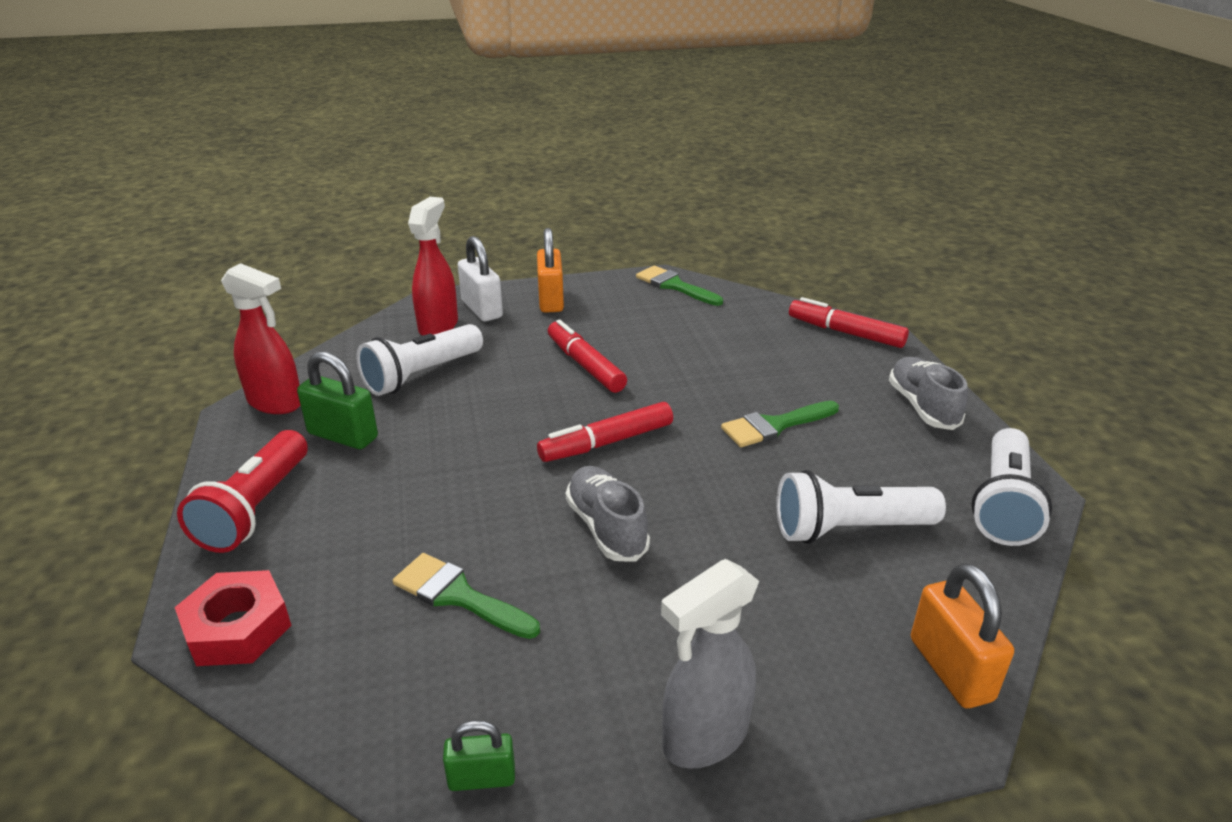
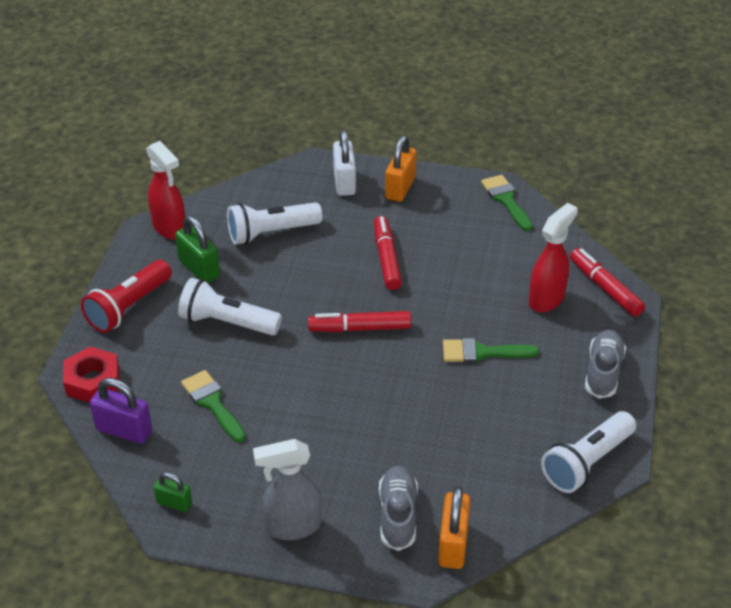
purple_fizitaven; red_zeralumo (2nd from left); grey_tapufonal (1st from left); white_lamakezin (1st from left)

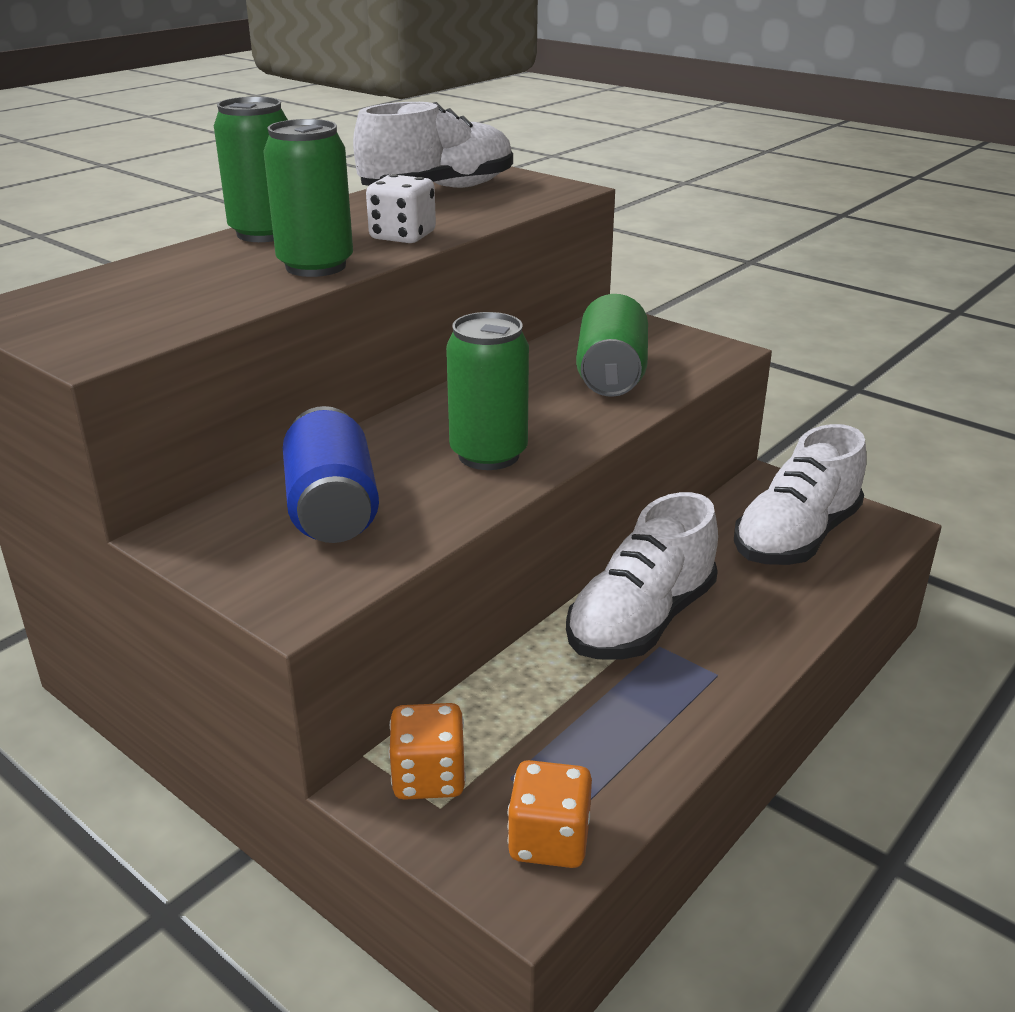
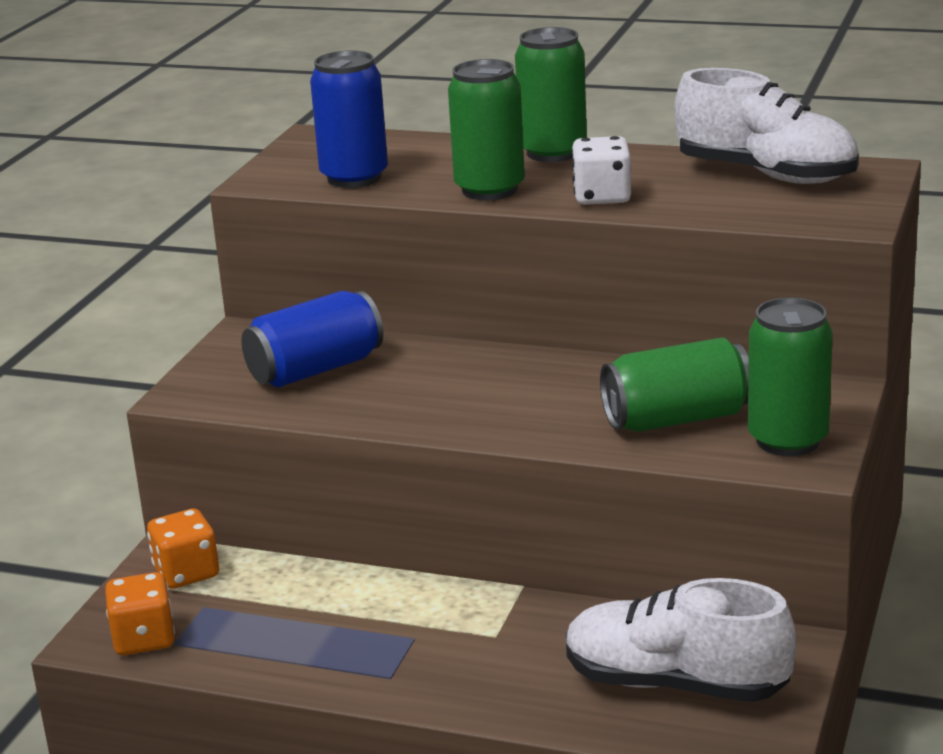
white_tapufonal (2nd from left in the first image); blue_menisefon (2nd from left); green_menisefon (4th from left)

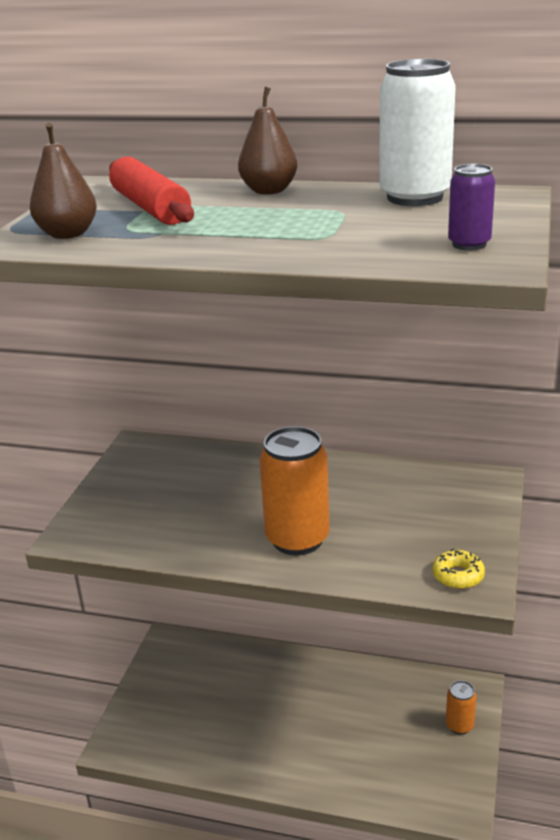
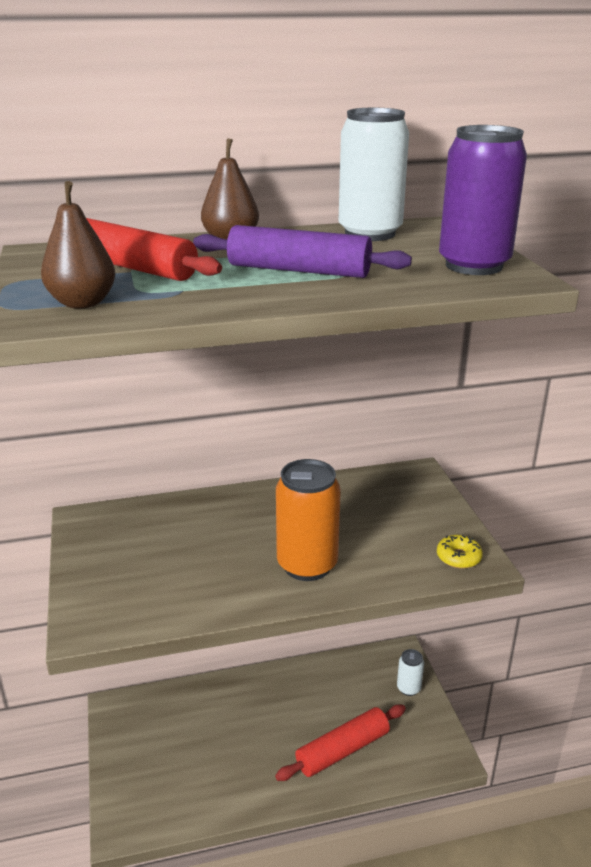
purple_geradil; red_geradil (2nd from left); white_menisefon (2nd from left); purple_menisefon

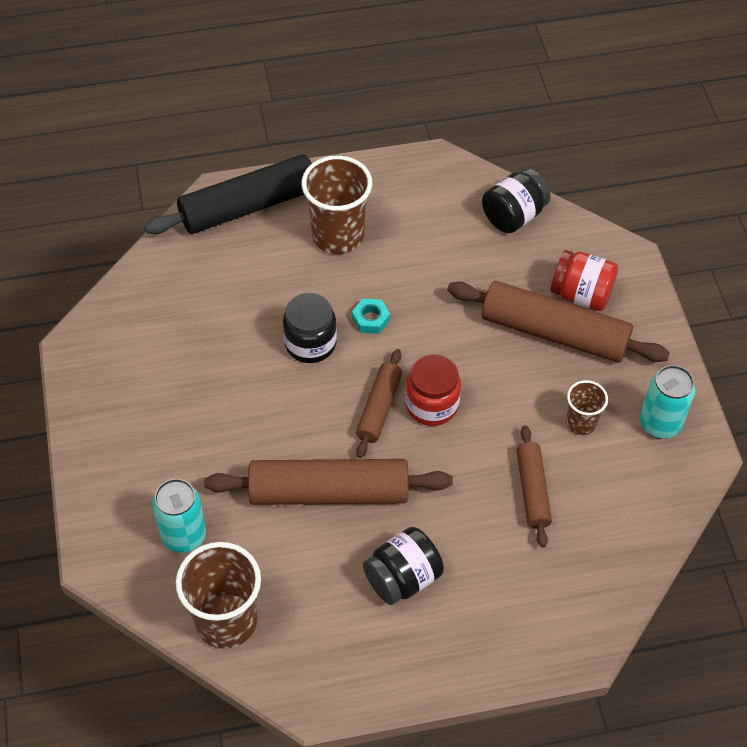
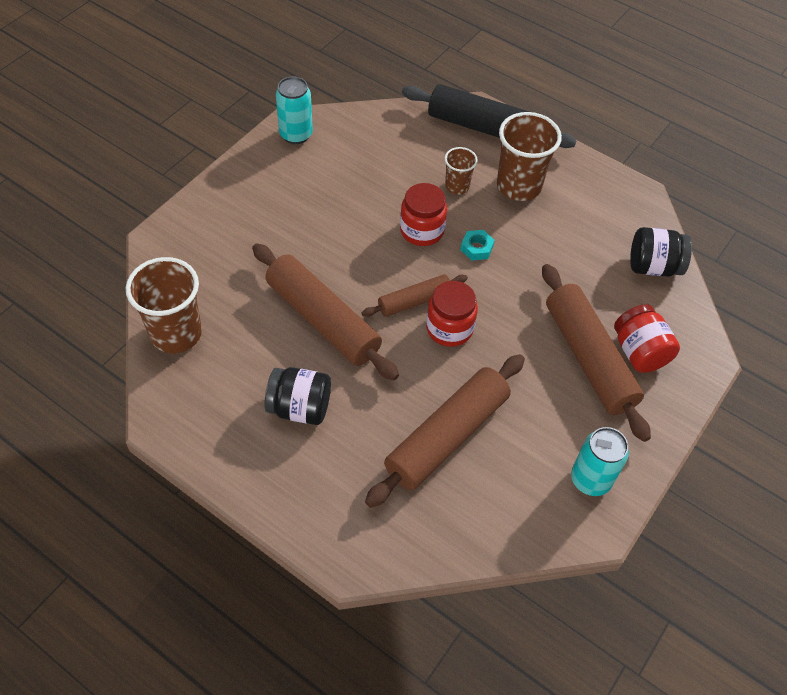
turquoise_menisefon (1st from left); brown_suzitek (2nd from left); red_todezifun (1st from left); brown_geradil (3rd from left)

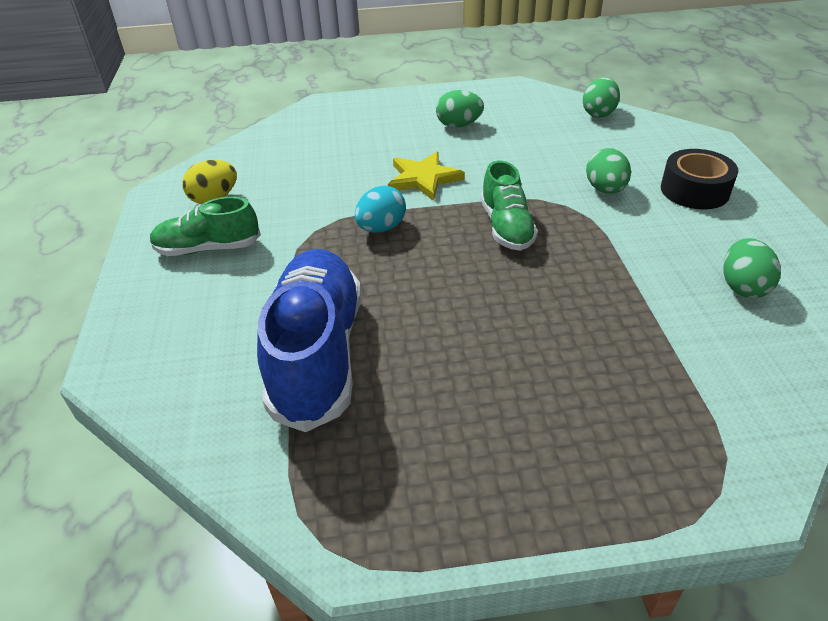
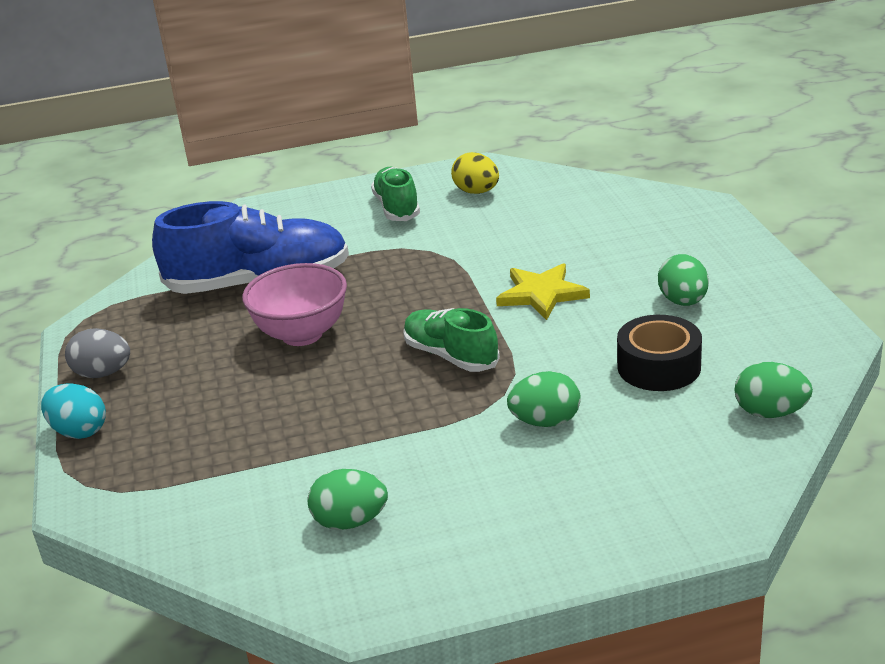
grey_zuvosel; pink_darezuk; turquoise_zuvosel; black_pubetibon; green_tapufonal (2nd from left)

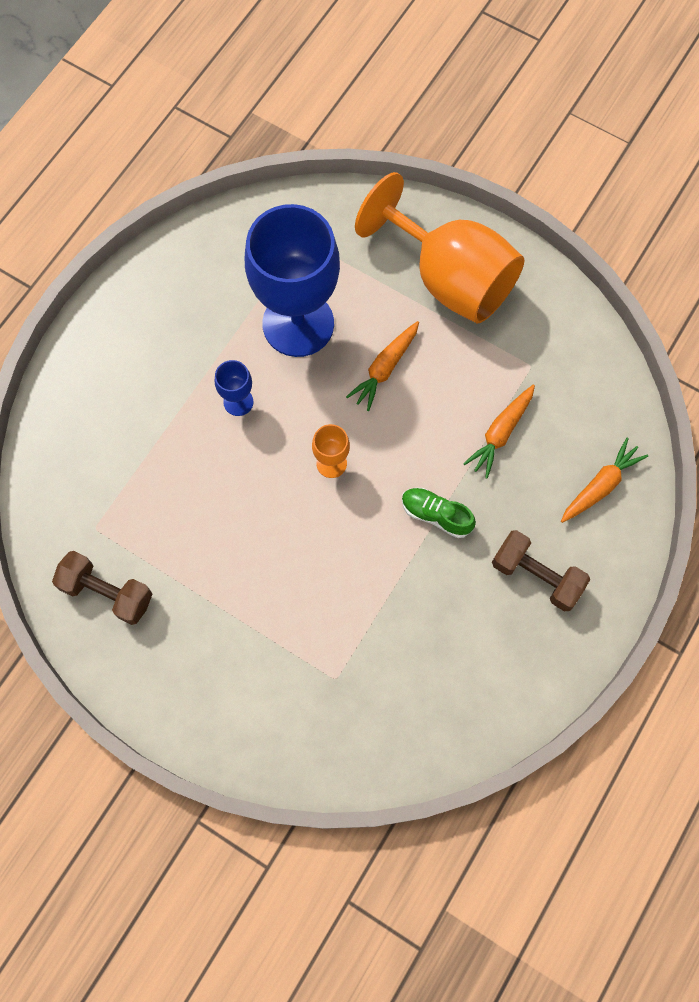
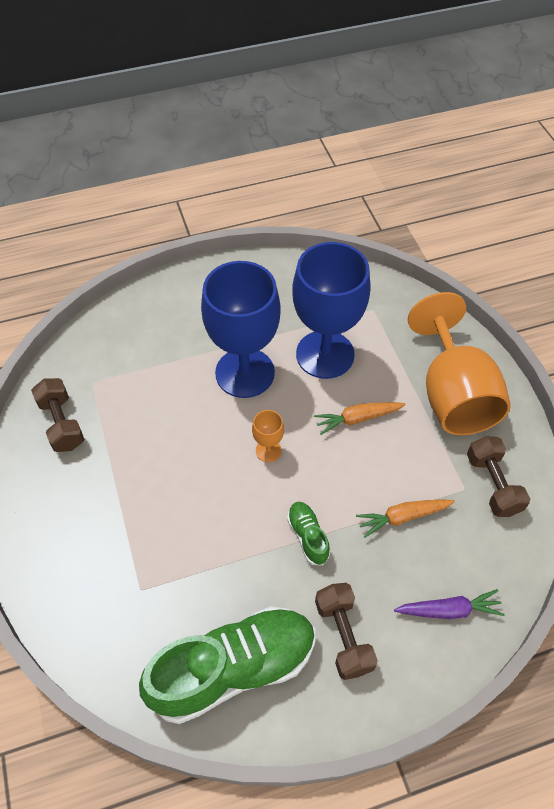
green_tapufonal (1st from left); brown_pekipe (3rd from left); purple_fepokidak; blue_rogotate (1st from left)

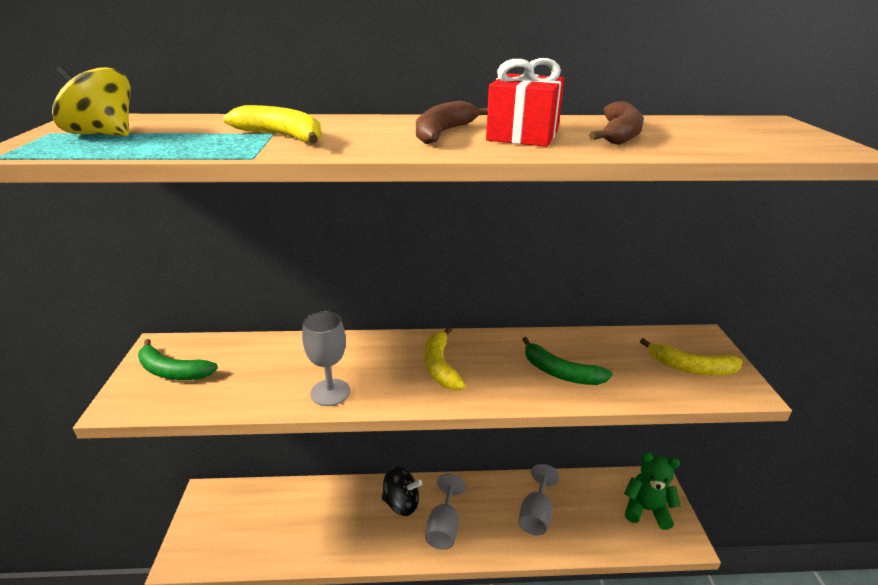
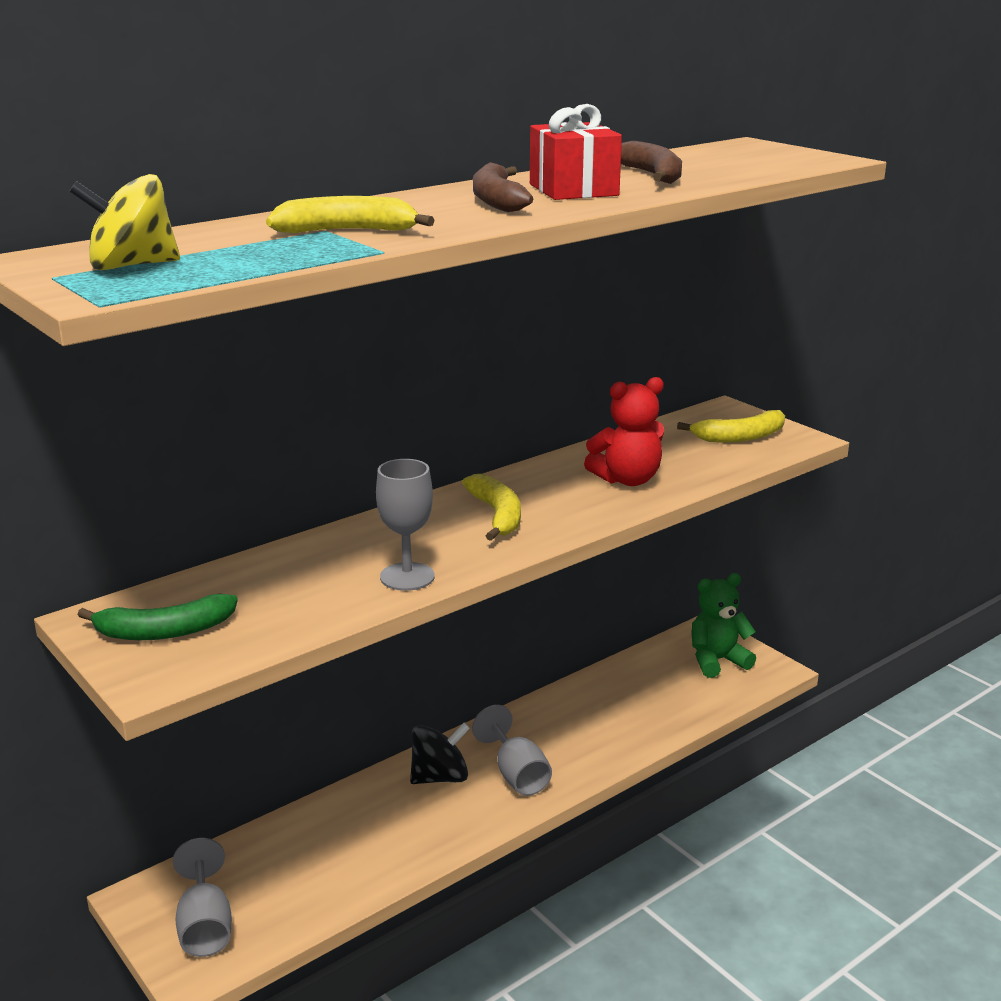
grey_rogotate (1st from left); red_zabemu; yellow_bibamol (2nd from left)

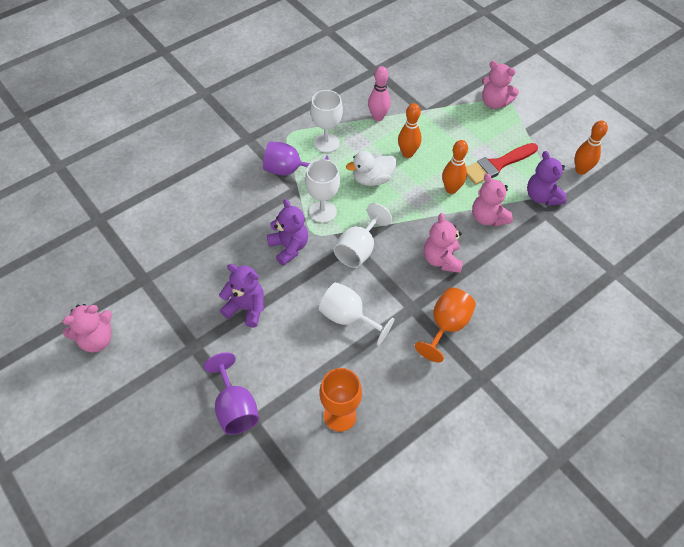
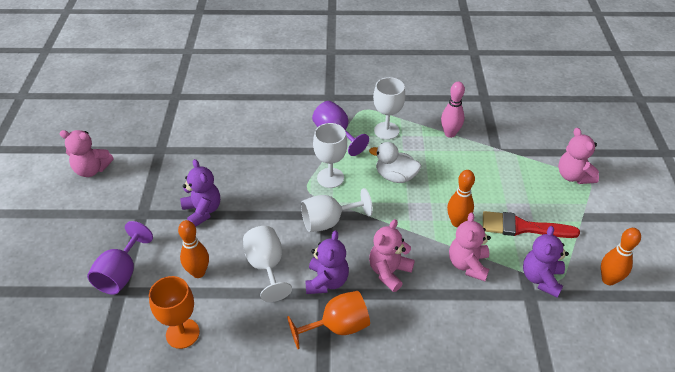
purple_zabemu (2nd from left); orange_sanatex (1st from left)

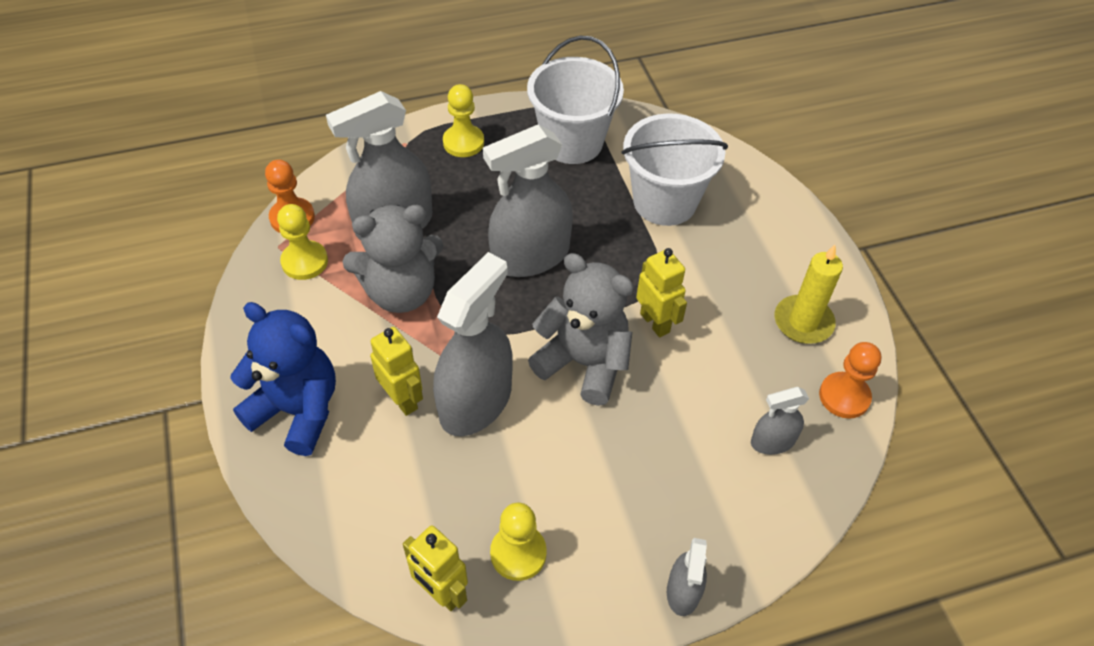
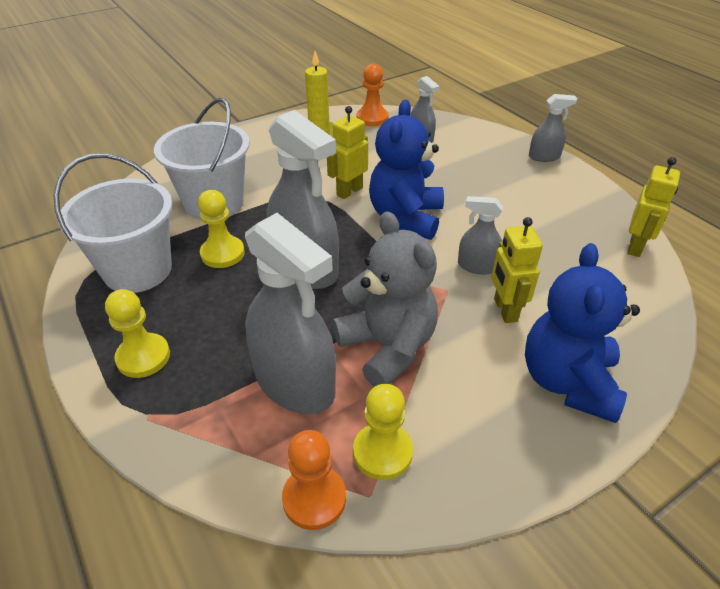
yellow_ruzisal (2nd from left); blue_zabemu (1st from left); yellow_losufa (2nd from left); grey_zeralumo (4th from left)

